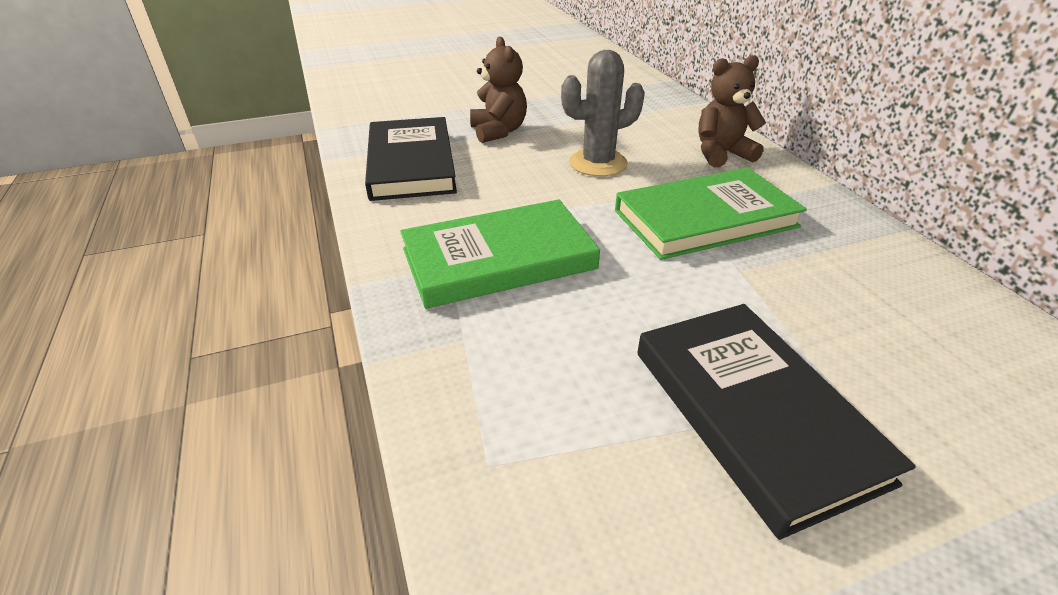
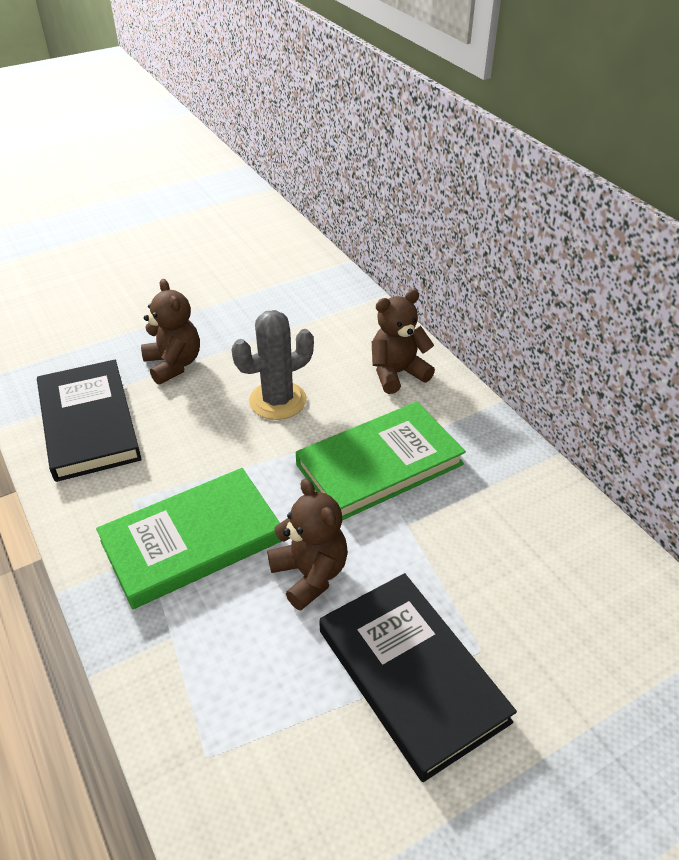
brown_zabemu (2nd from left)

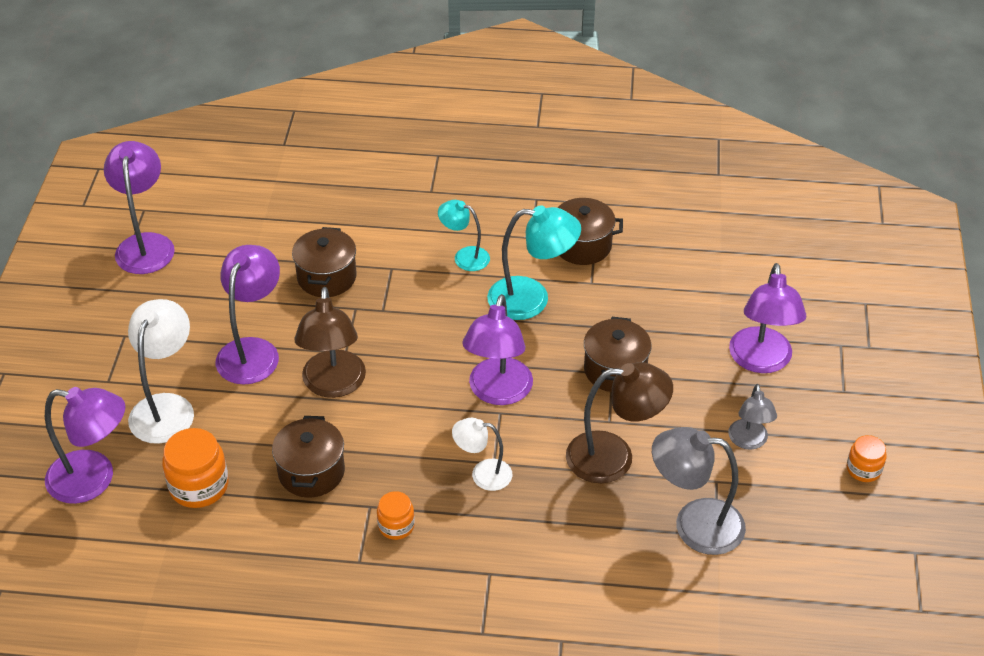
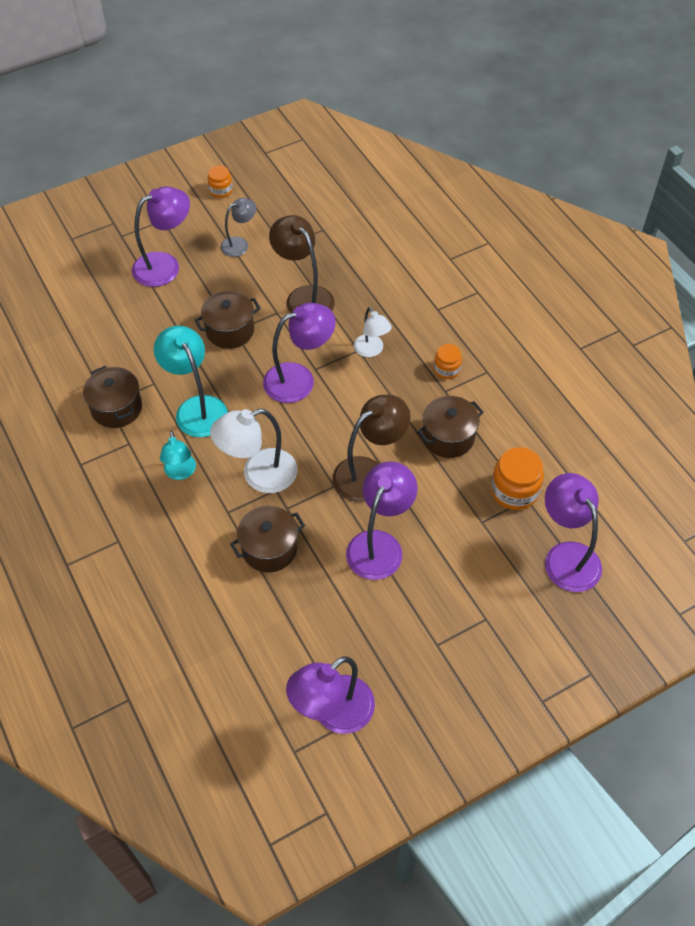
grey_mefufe (1st from left in the first image); white_mefufe (1st from left); purple_mefufe (4th from left)

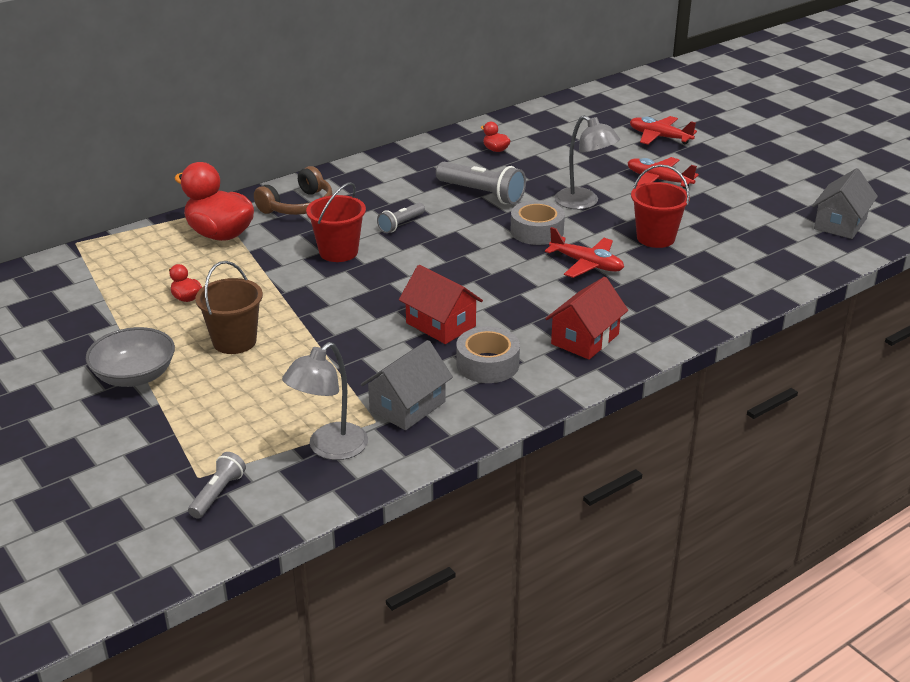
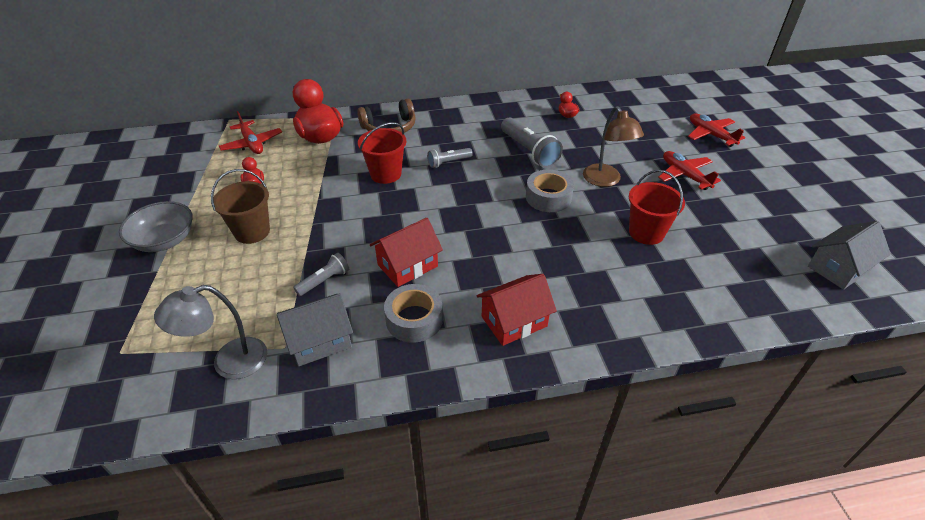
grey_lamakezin (1st from left); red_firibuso (1st from left); brown_mefufe; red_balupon (1st from left)

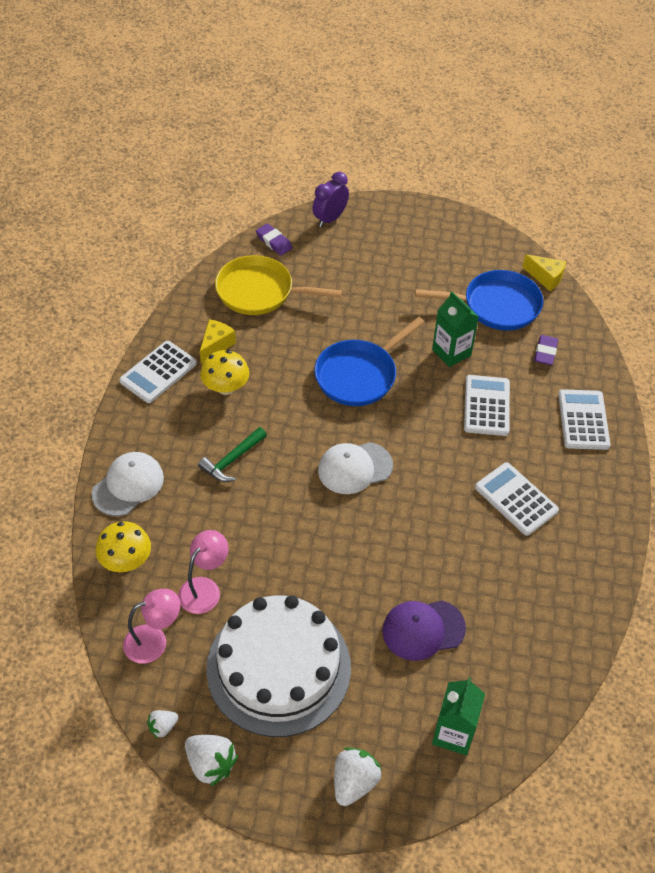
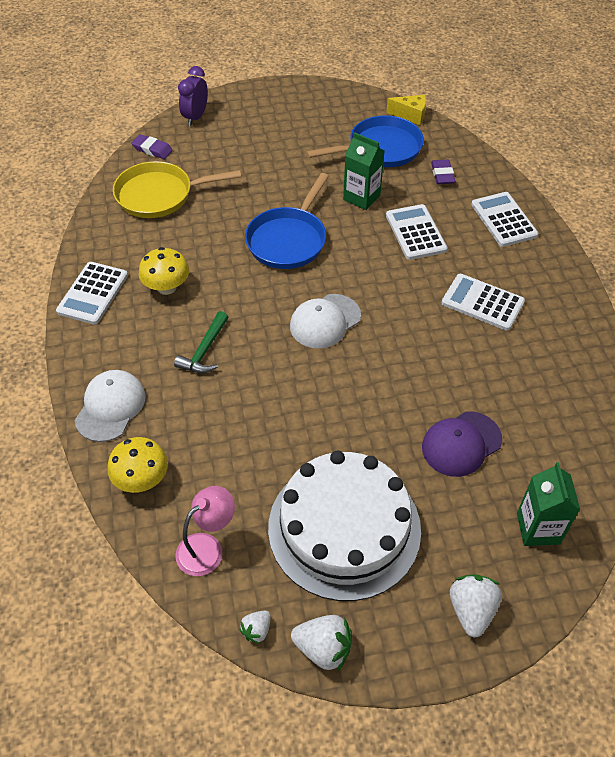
pink_mefufe (2nd from left in the first image); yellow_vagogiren (1st from left in the first image)

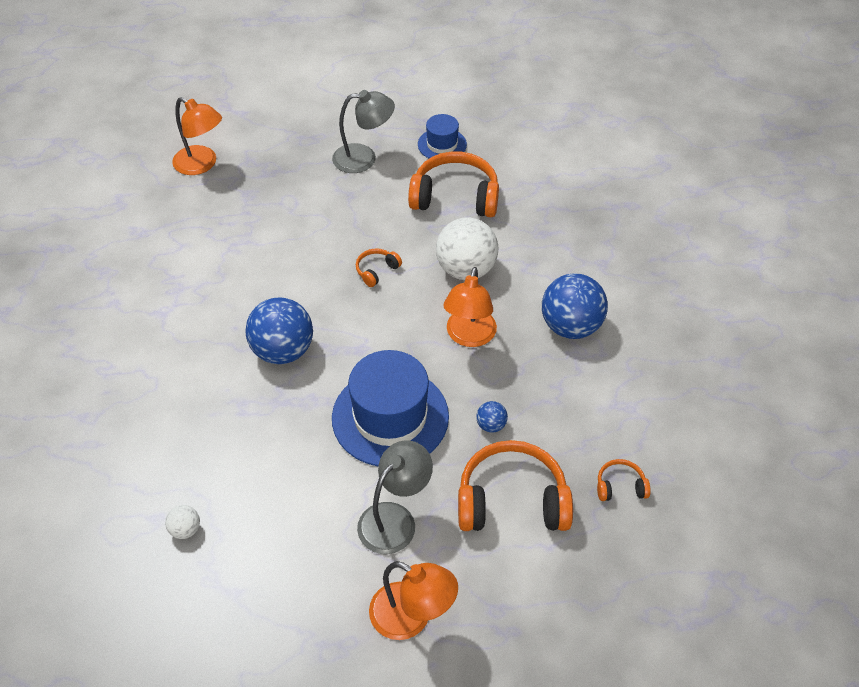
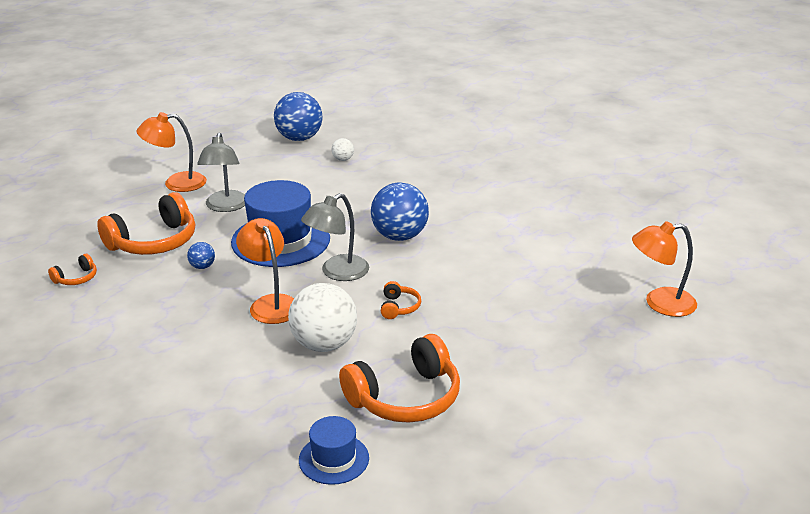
grey_mefufe (2nd from left); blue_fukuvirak (2nd from left); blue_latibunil (2nd from left)

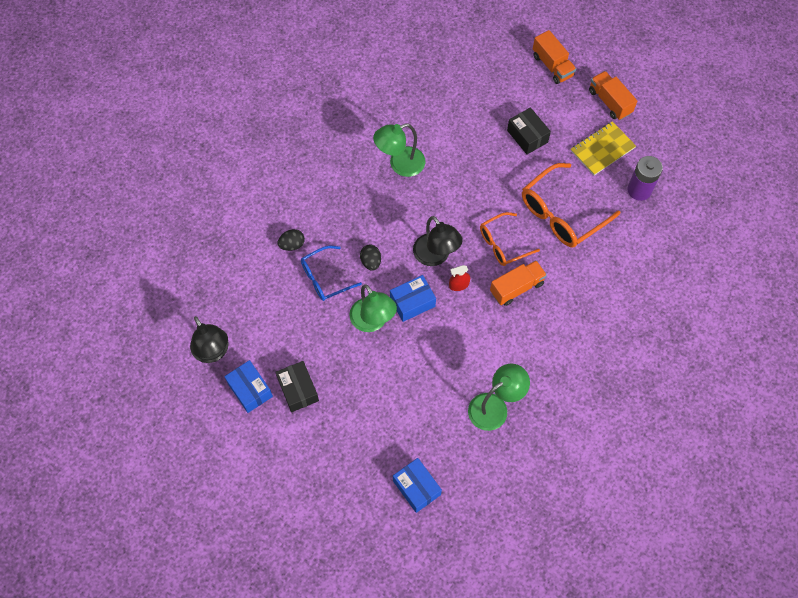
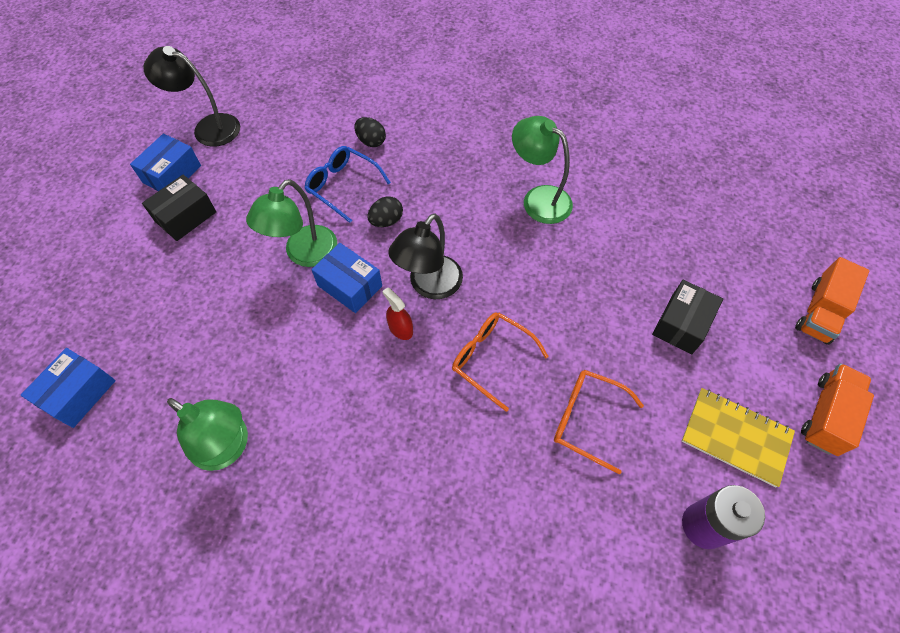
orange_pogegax (1st from left in the first image); black_mefufe (1st from left); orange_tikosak (2nd from left)

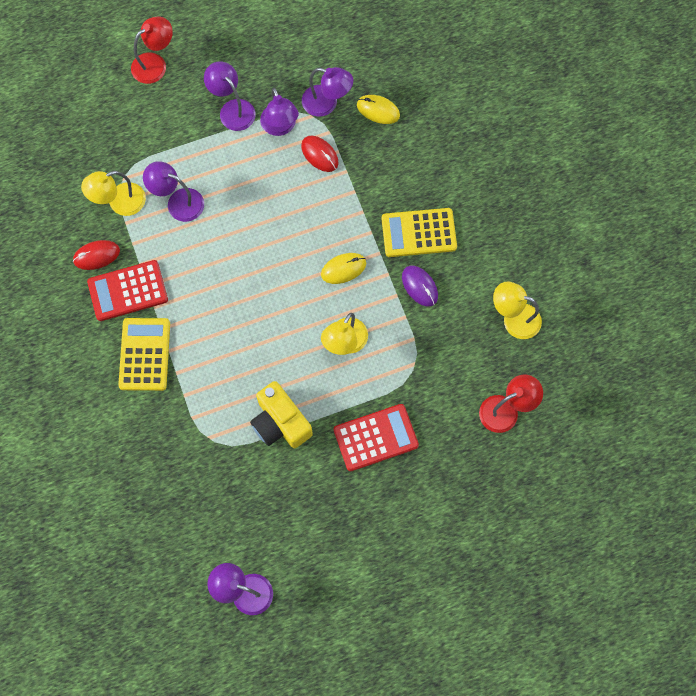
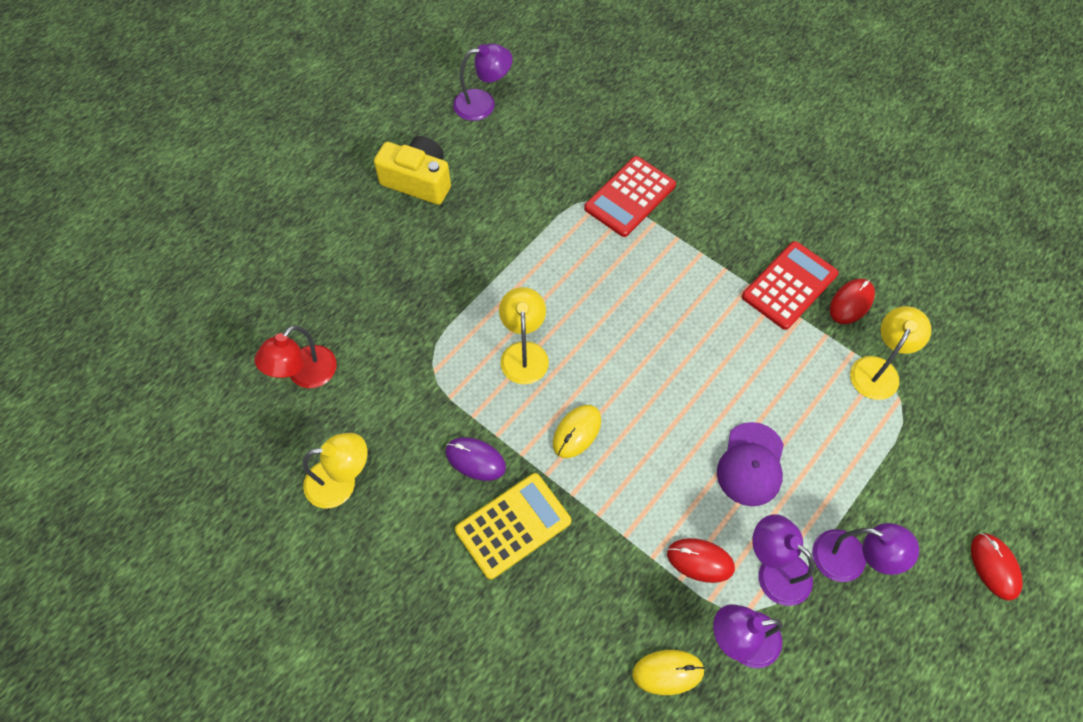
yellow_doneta (1st from left in the first image); purple_mefufe (1st from left in the first image); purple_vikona; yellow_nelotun; red_doneta (1st from left); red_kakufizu (3rd from left)

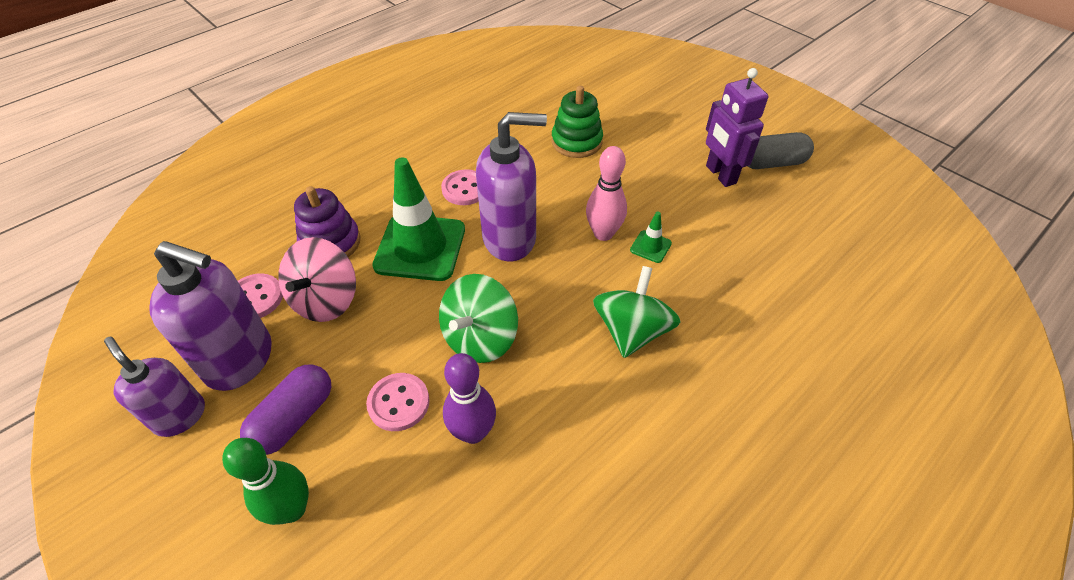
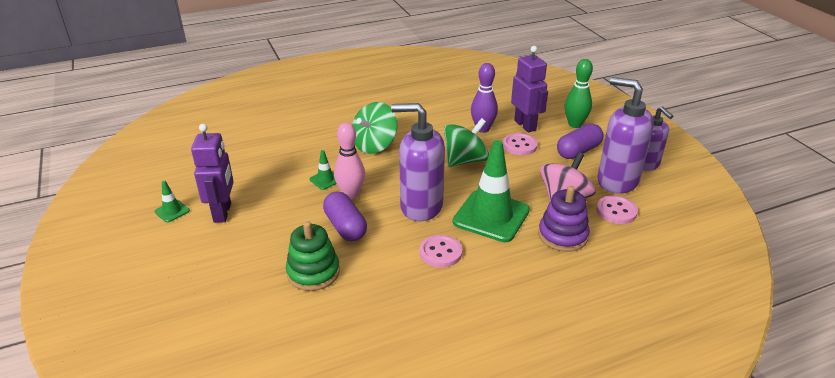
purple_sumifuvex (1st from left); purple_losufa (2nd from left); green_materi (1st from left)

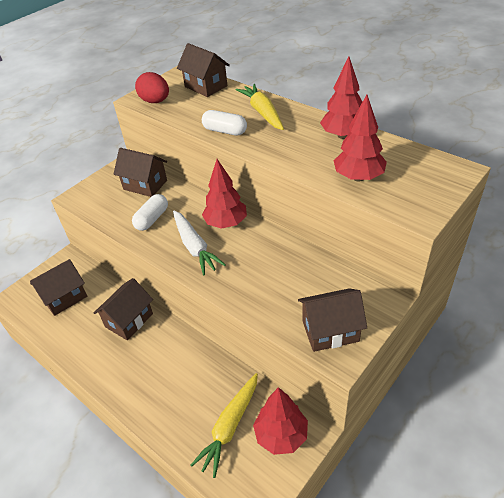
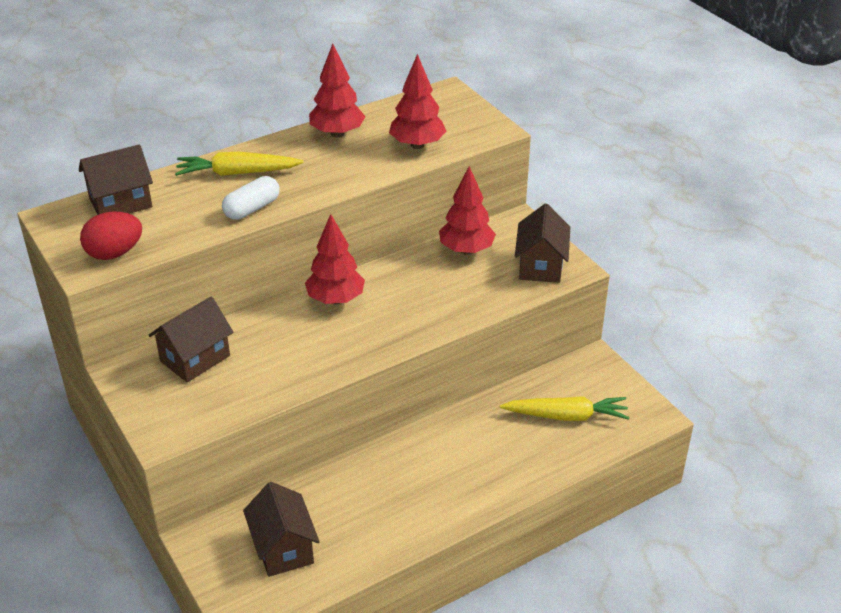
brown_balupon (2nd from left in the first image); white_sumifuvex (1st from left in the first image); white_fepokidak; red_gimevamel (4th from left); yellow_fepokidak (2nd from left)

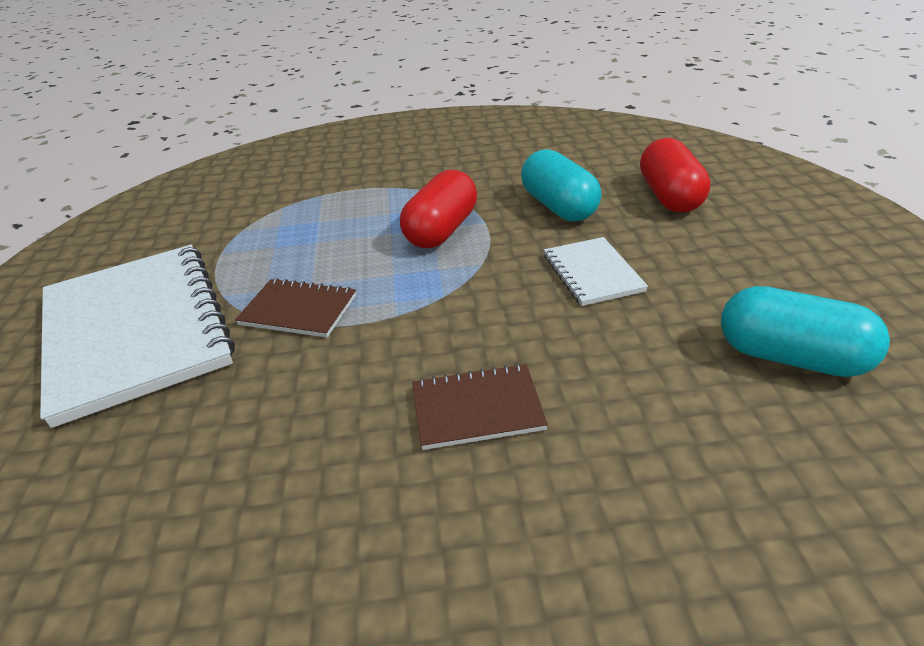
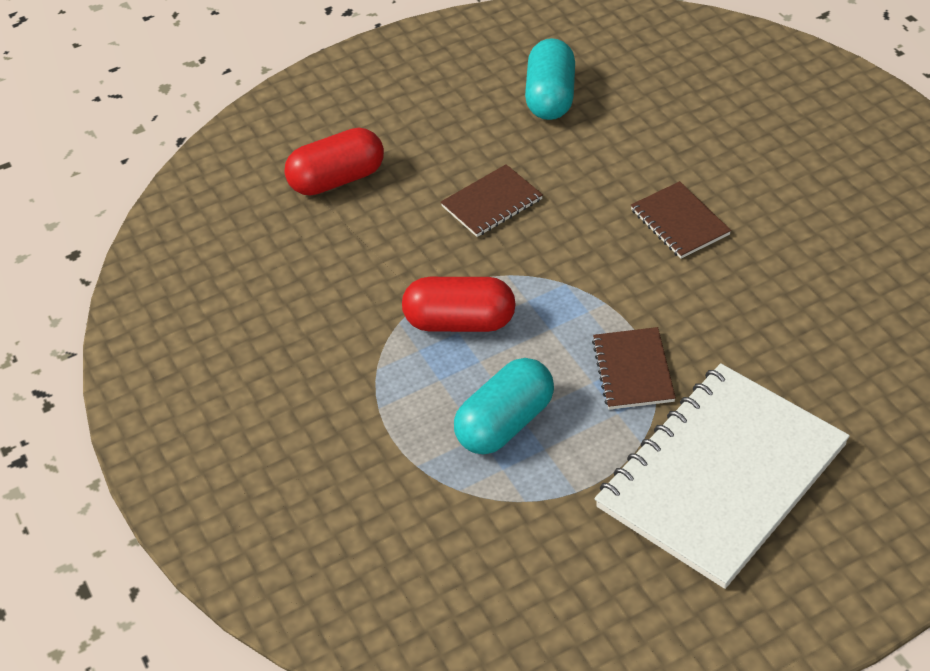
turquoise_sumifuvex (1st from left); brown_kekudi (1st from left)

